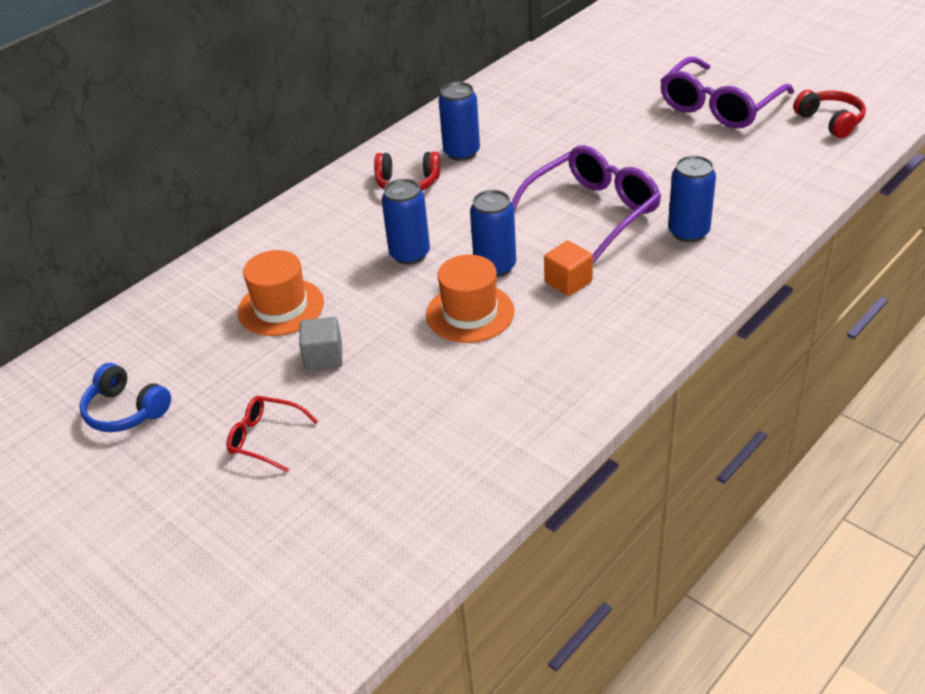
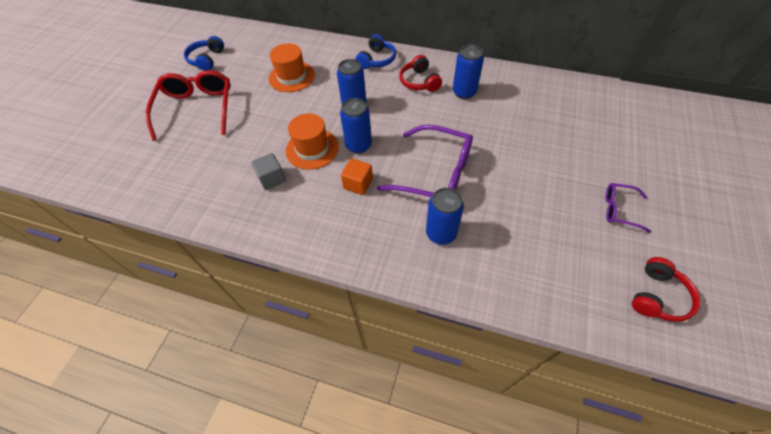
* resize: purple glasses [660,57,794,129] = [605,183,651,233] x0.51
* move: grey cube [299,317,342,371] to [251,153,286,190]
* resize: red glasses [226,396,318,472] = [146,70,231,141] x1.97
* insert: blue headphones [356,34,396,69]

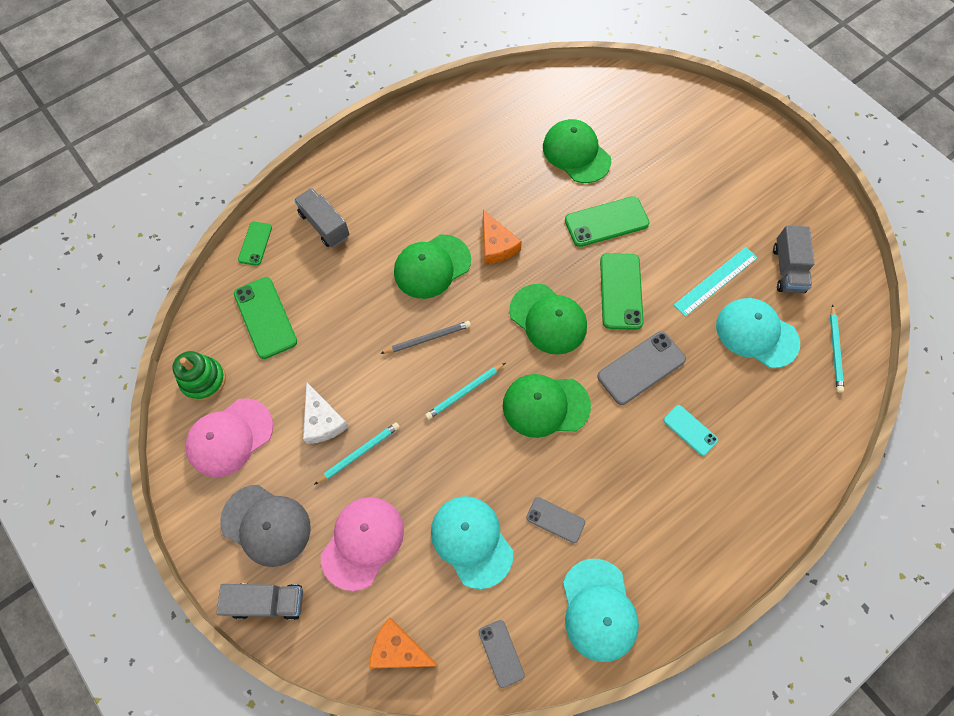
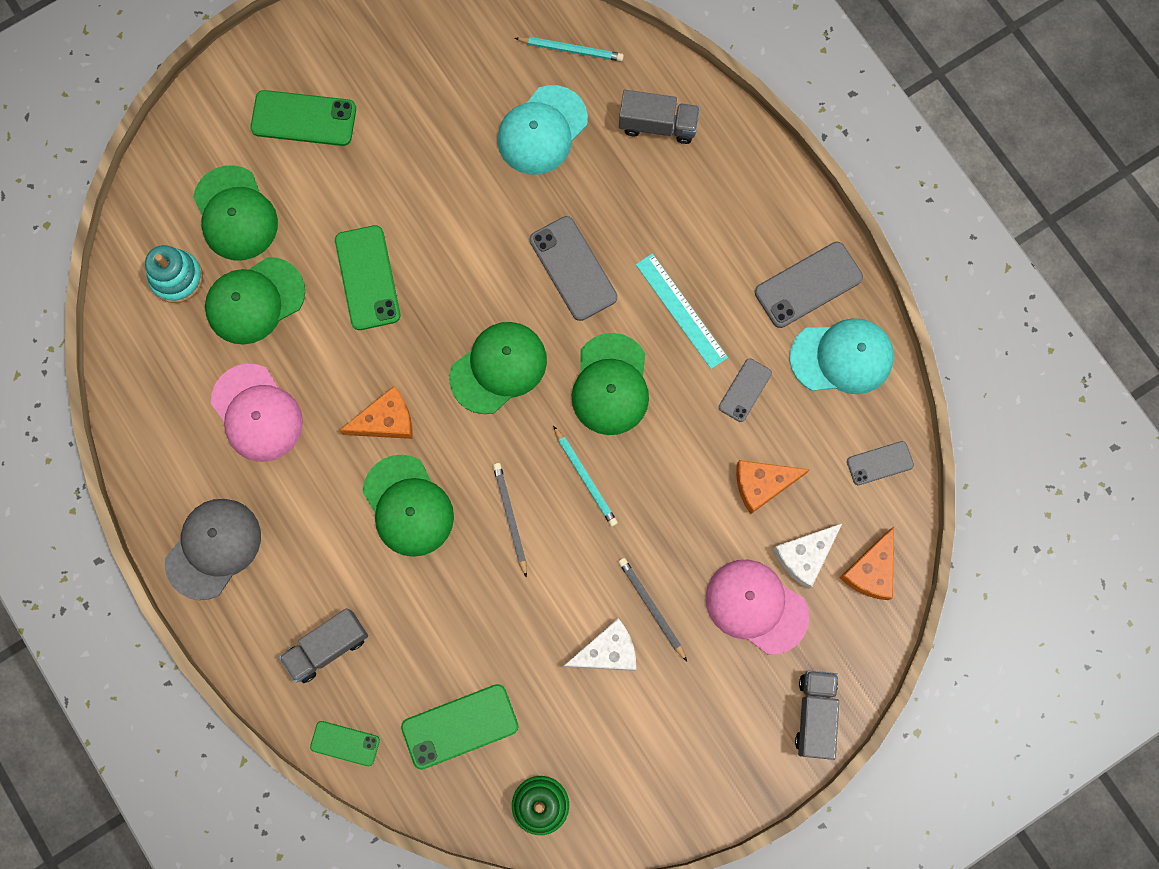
* move: grey truck [773,225,815,294] to [619,90,700,144]
* move: turquoise ruler [674,247,758,317] to [636,253,728,369]
* move: green phone [600,253,644,330] to [250,90,356,146]
* move: pink cap [185,398,273,477] to [211,364,303,462]
* delete: turquoise phone [664,405,718,456]
* recolor: turquoise pencil [314,422,400,485] to grey pencil [618,558,687,661]
* move: grey cap [220,485,311,567] to [165,499,261,600]
* replace: turquoise cap [431,496,513,589] to orange cheese [736,460,809,514]
* insert: green cap [193,165,278,261]
* insert: grey phone [755,242,863,328]
* insert: turquoise stacking toy [145,245,203,303]
* insert: white cheese [773,523,842,589]

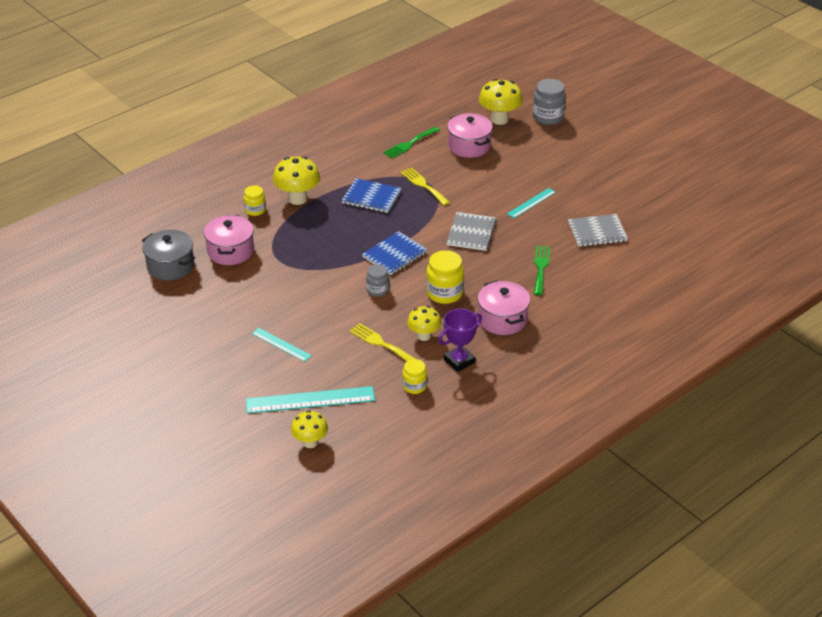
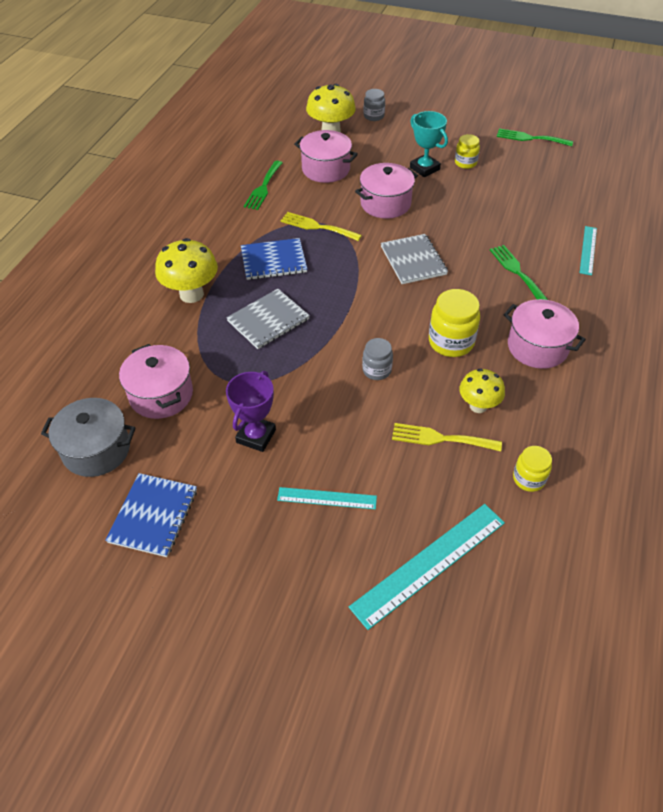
* resize: grey jar [533,79,566,125] = [364,89,385,121] x0.61
* move: yellow jar [244,185,266,216] to [455,134,480,169]
* move: turquoise ruler [507,188,556,218] to [580,226,597,275]
* move: grey notebook [568,214,628,247] to [226,289,310,349]
* move: blue notebook [362,231,428,275] to [105,473,197,557]
* move: purple trophy [439,309,482,372] to [226,371,276,452]
* delete: yellow mushroom [291,410,328,448]
* insert: turquoise trophy [410,111,448,177]
* insert: green fork [497,128,573,146]
* insert: pink pot [355,163,418,219]

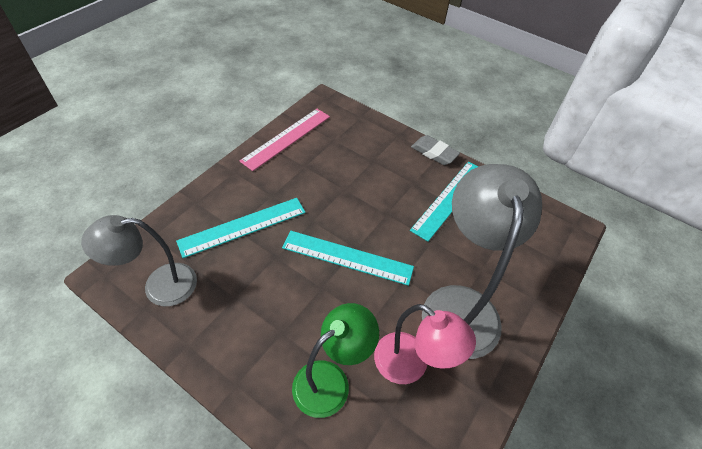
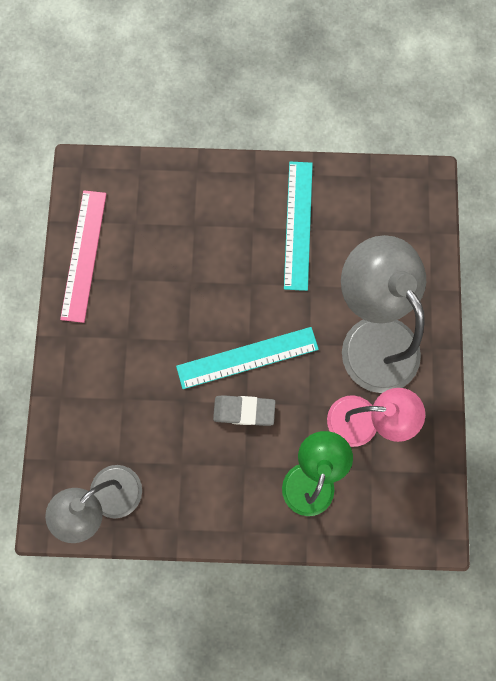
* move: grey eraser [411,135,460,165] to [213,395,275,426]
* delete: turquoise ruler [176,198,306,258]

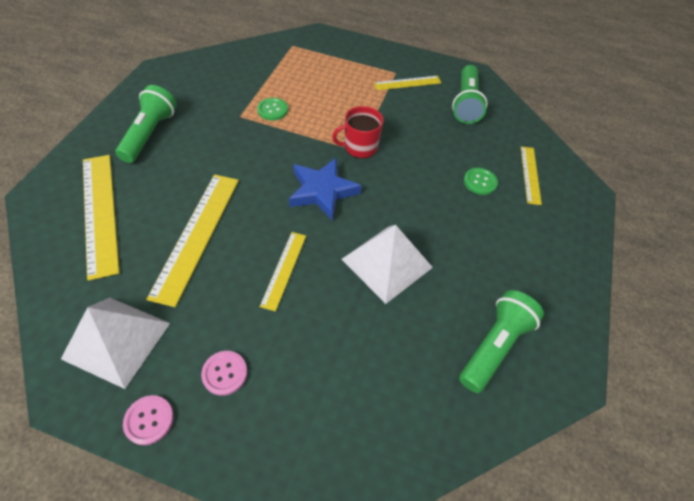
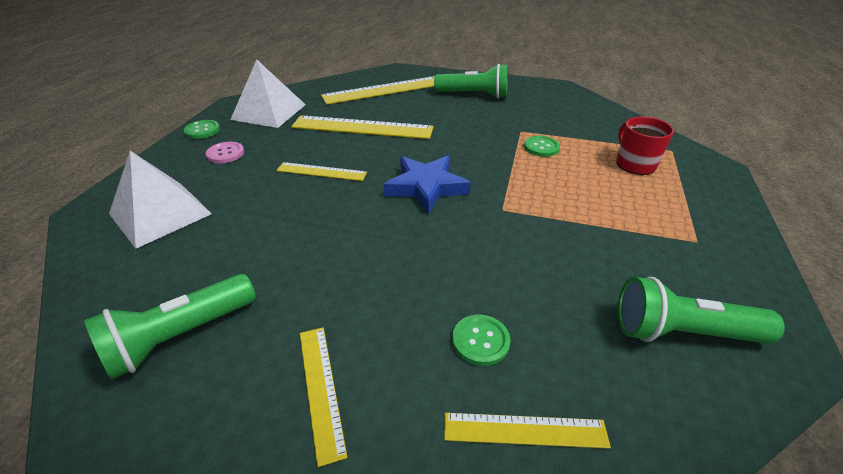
* move: yellow ruler [374,76,441,90] to [300,328,348,467]
* move: red mug [332,106,383,159] to [617,117,674,175]
* move: white pyramid [342,225,433,304] to [109,151,212,249]
* rotate: green flashlight [459,290,544,393] = [84,274,256,380] 105 degrees clockwise
* recolor: pink button [123,395,174,445] to green button [184,120,220,139]

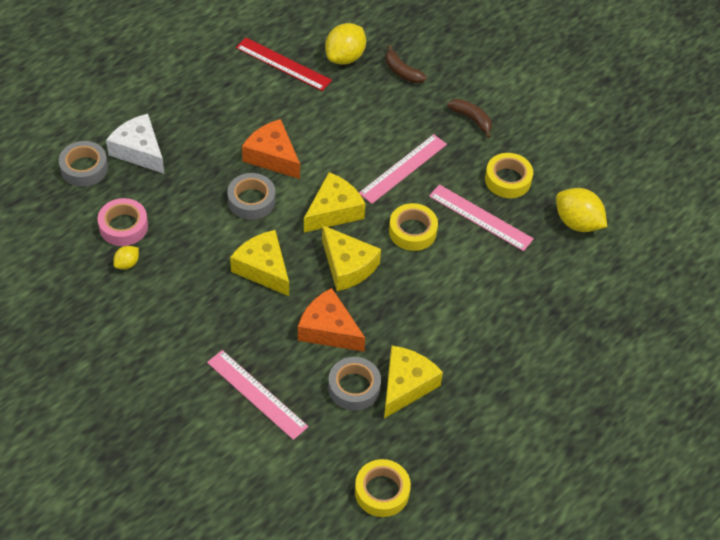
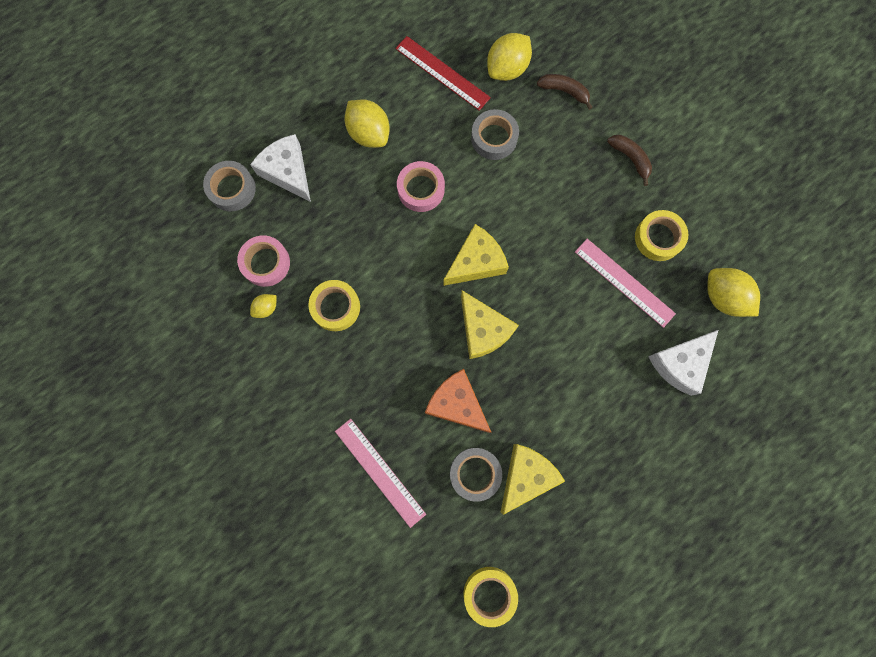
* rotate: brown banana [385,45,427,83] = [537,74,593,110] 150 degrees clockwise
* replace: orange cheese [242,119,300,179] to pink tape [397,161,445,212]
* delete: pink ruler [359,134,447,204]
* move: grey tape [227,173,275,220] to [471,109,519,160]
* move: yellow tape [389,203,438,251] to [308,280,360,331]
* delete: yellow cheese [230,230,289,296]
* insert: yellow lemon [345,99,390,148]
* insert: white cheese [648,330,718,396]

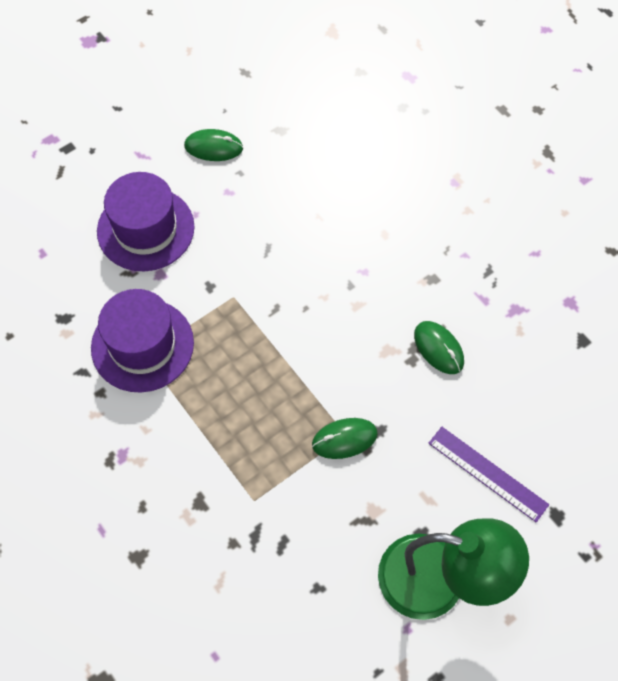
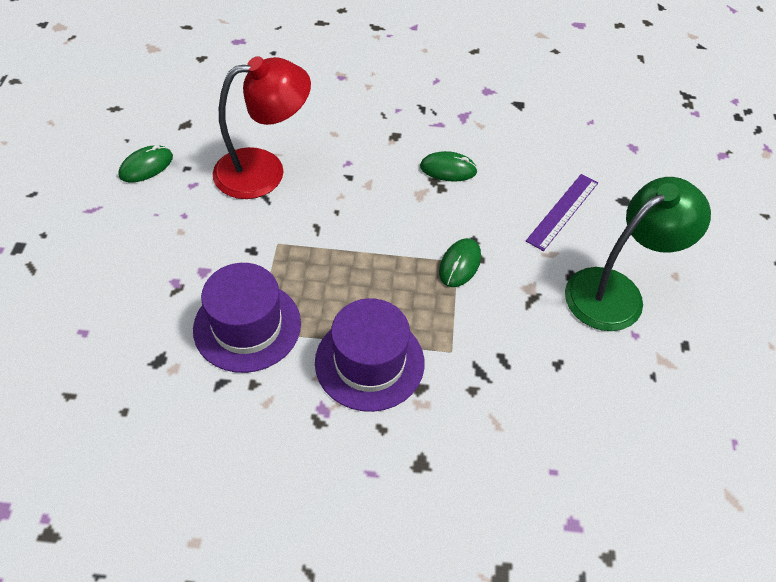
* move: purple hat [97,172,195,271] to [315,298,425,412]
* rotate: purple ruler [428,427,549,522] = [526,174,598,251] 45 degrees counterclockwise
* insert: red lamp [213,56,311,199]

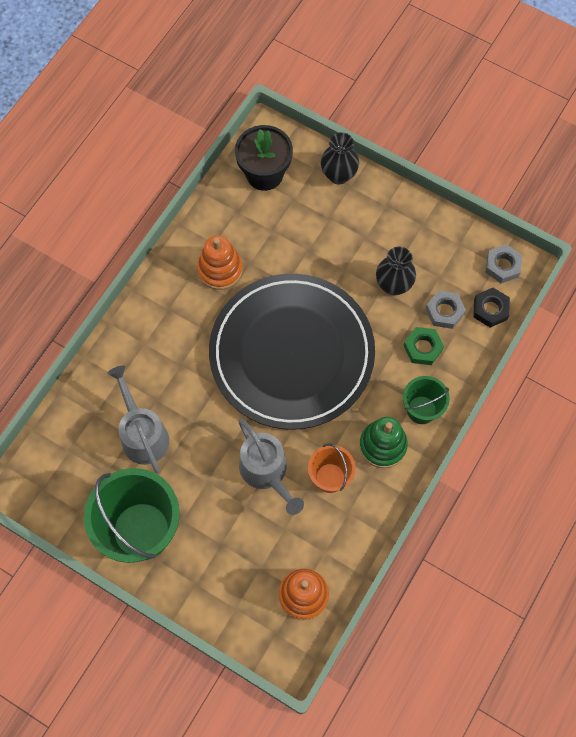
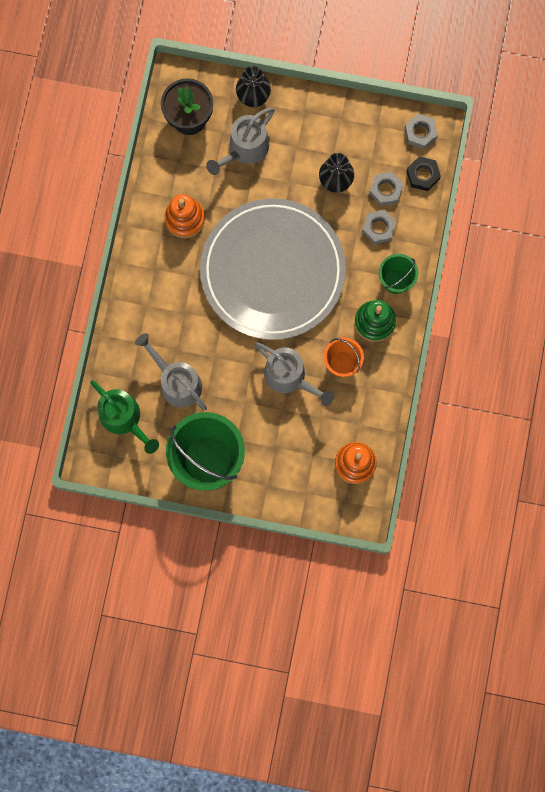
* recolor: black plate [209,274,375,430] to grey plate [200,198,346,340]
* recolor: green nut [404,327,444,365] to grey nut [362,210,396,244]
* insert: grey watering can [206,108,275,175]
* insert: green watering can [90,380,159,454]

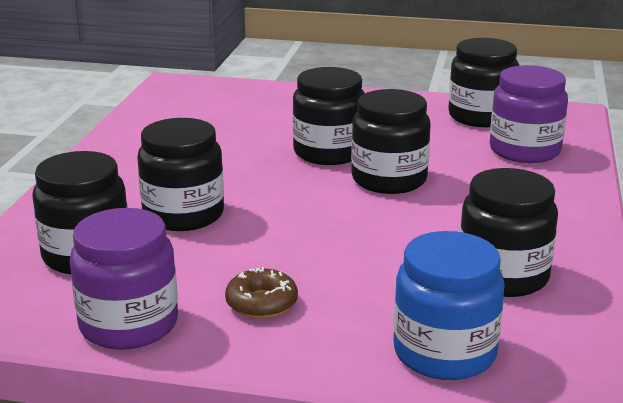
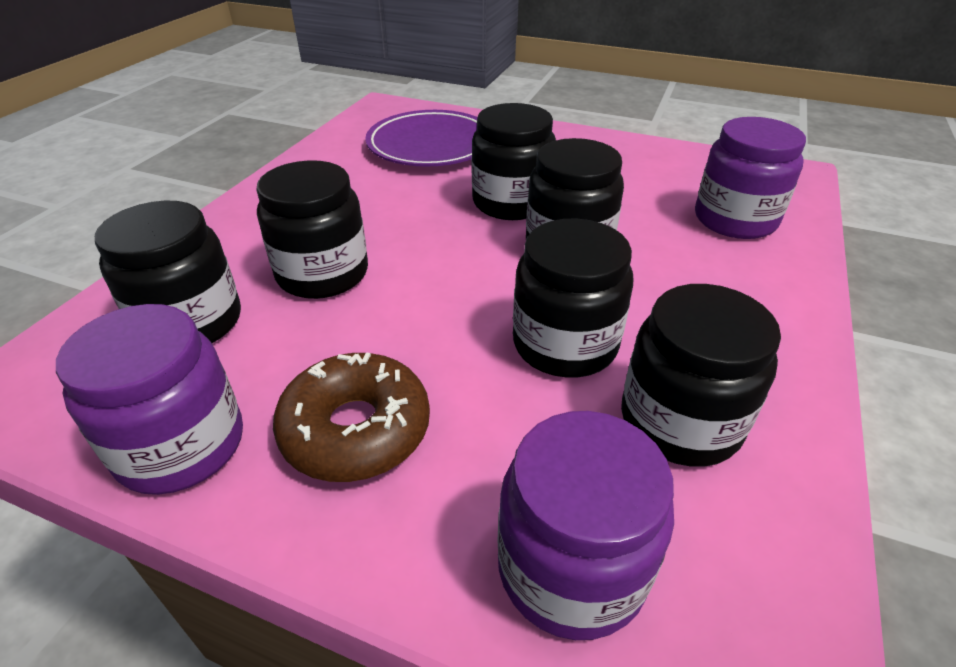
* move: black jar [448,38,519,127] to [513,219,633,378]
* recolor: blue jar [394,231,505,380] to purple jar [497,411,674,640]
* resize: brown donut [225,267,298,318] = [273,352,430,482] x1.62
* insert: purple plate [365,110,477,167]

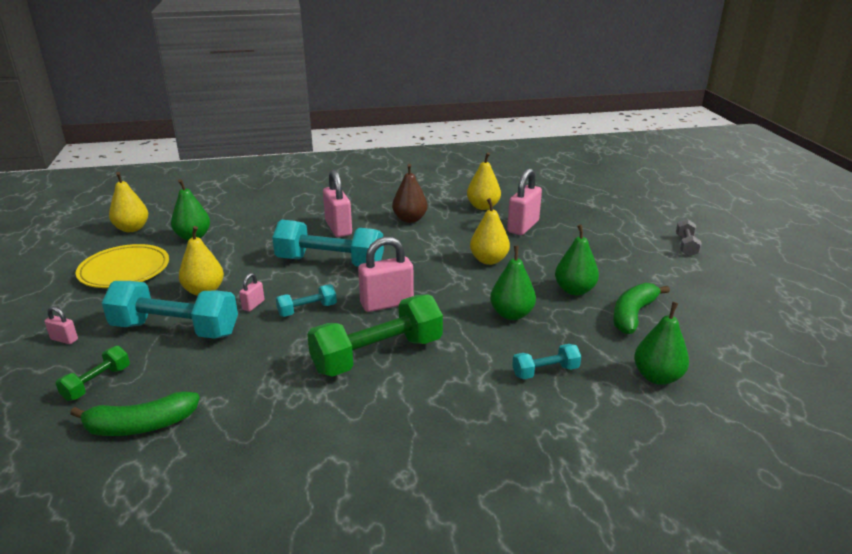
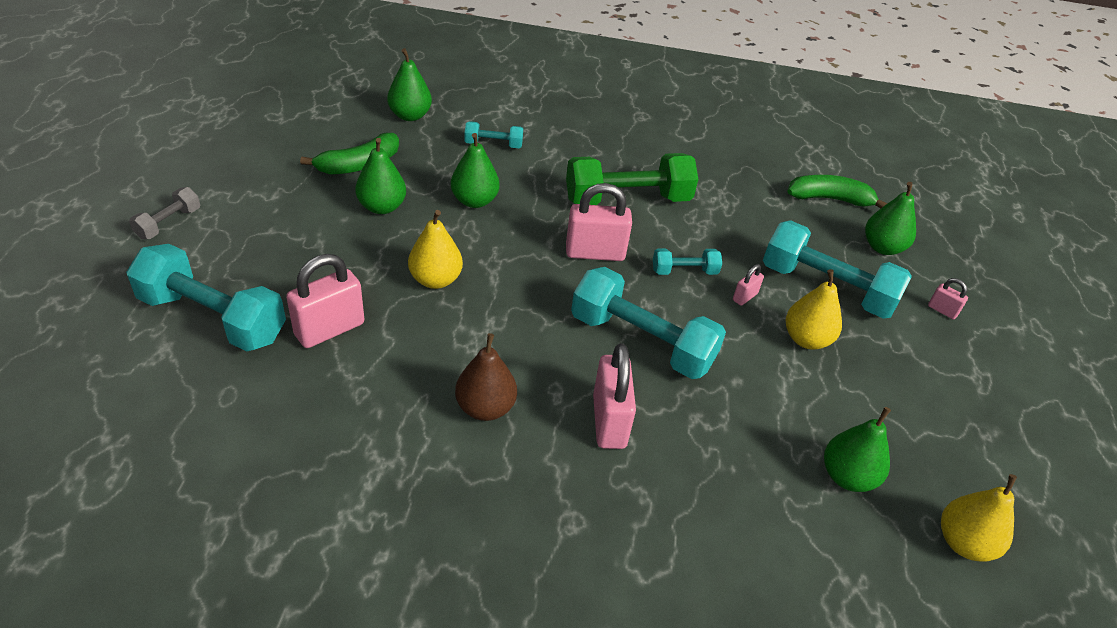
* delete: yellow pear [467,152,501,210]
* delete: yellow plate [76,244,169,288]
* replace: green dumbbell [56,346,130,401] to green pear [865,182,916,255]
* insert: turquoise dumbbell [126,244,286,351]

